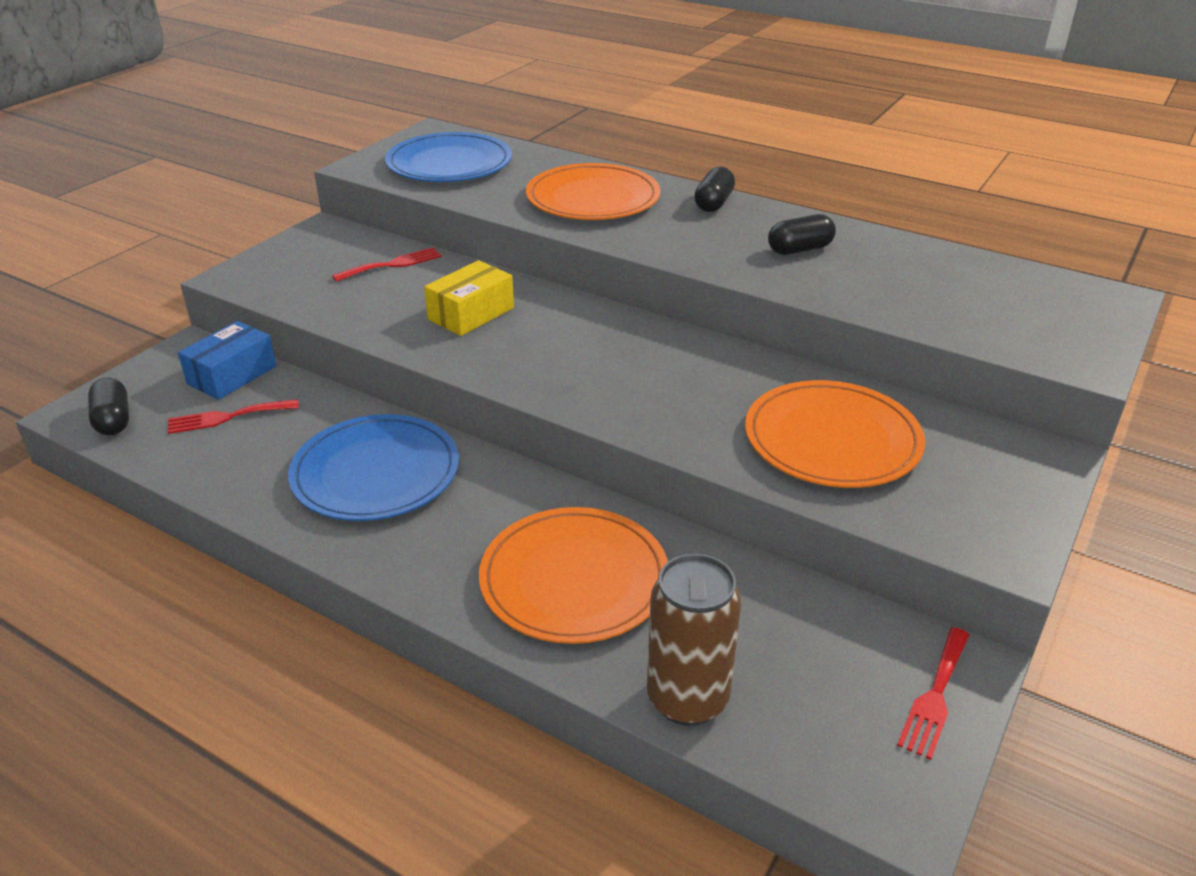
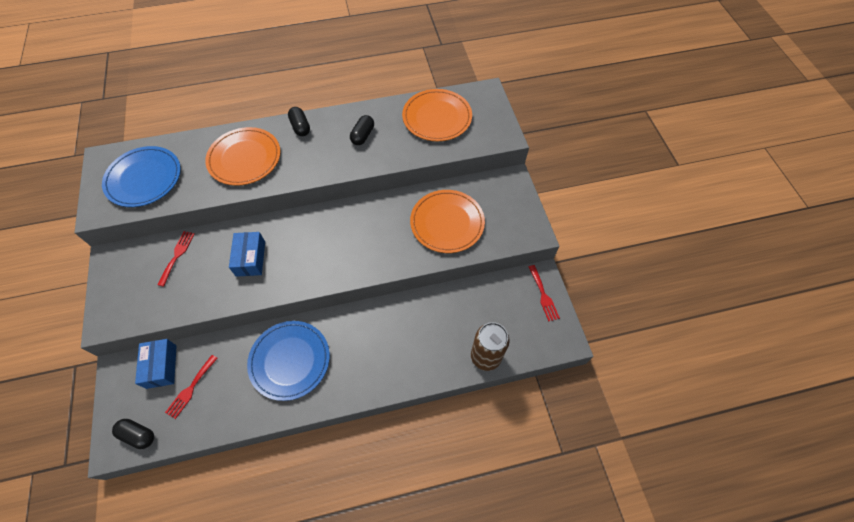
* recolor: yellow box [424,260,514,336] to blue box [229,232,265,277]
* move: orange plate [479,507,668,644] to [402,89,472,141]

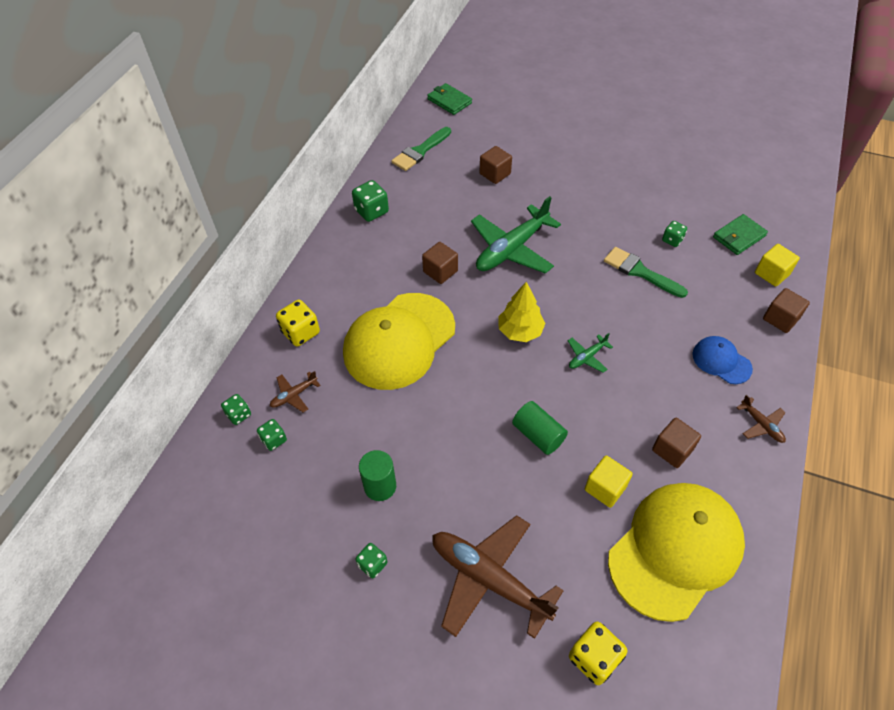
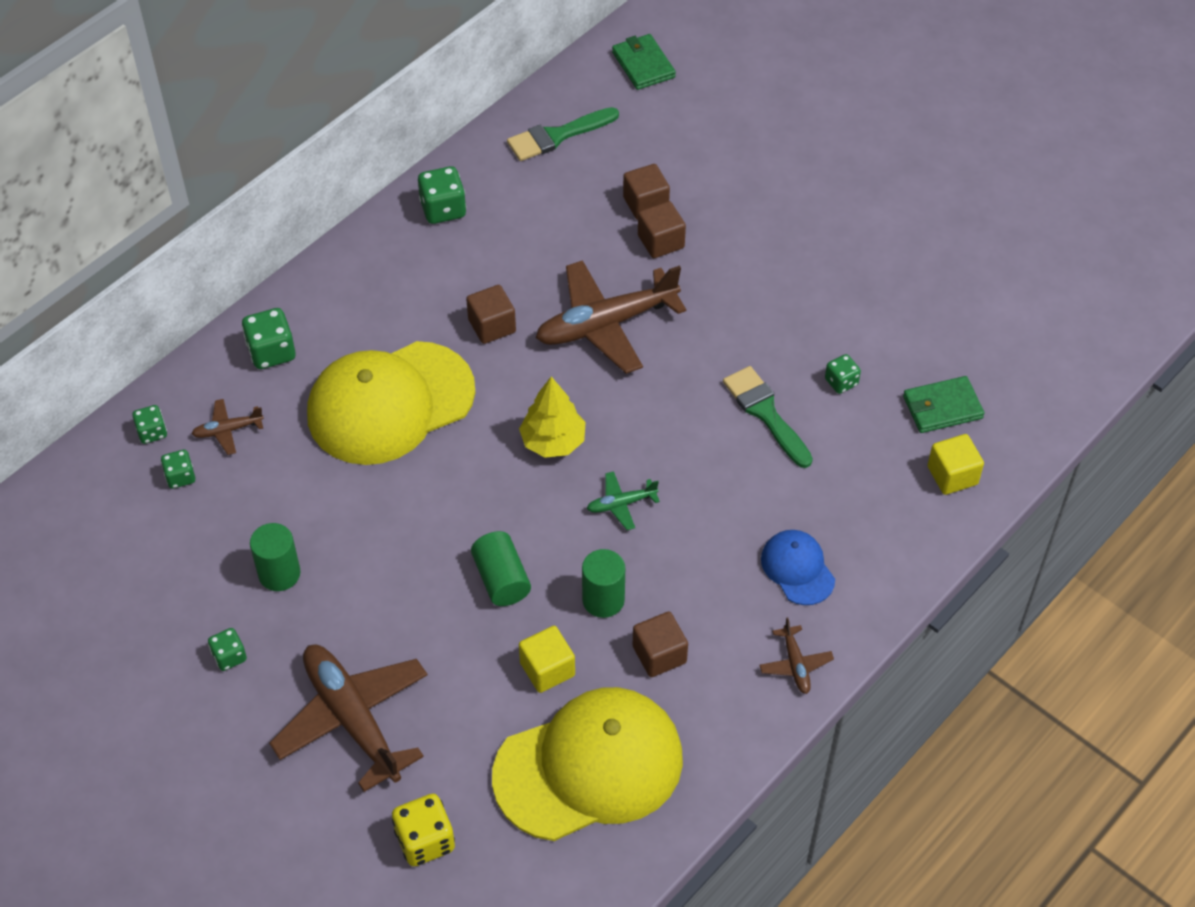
* recolor: green plane [471,196,561,274] to brown plane [536,260,686,374]
* move: brown cube [763,288,810,333] to [638,201,686,258]
* recolor: yellow dice [276,300,320,347] to green dice [242,308,295,369]
* insert: green cylinder [582,549,625,618]

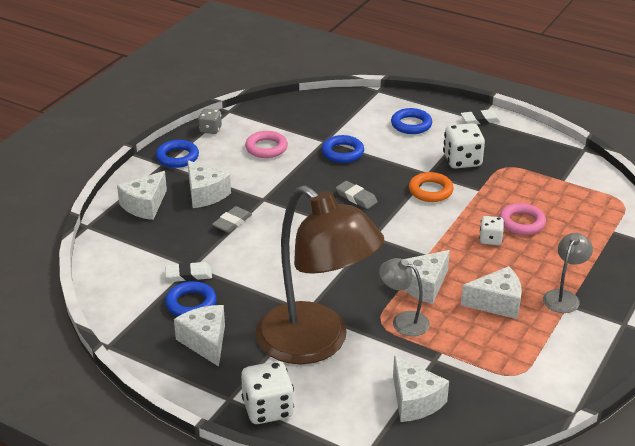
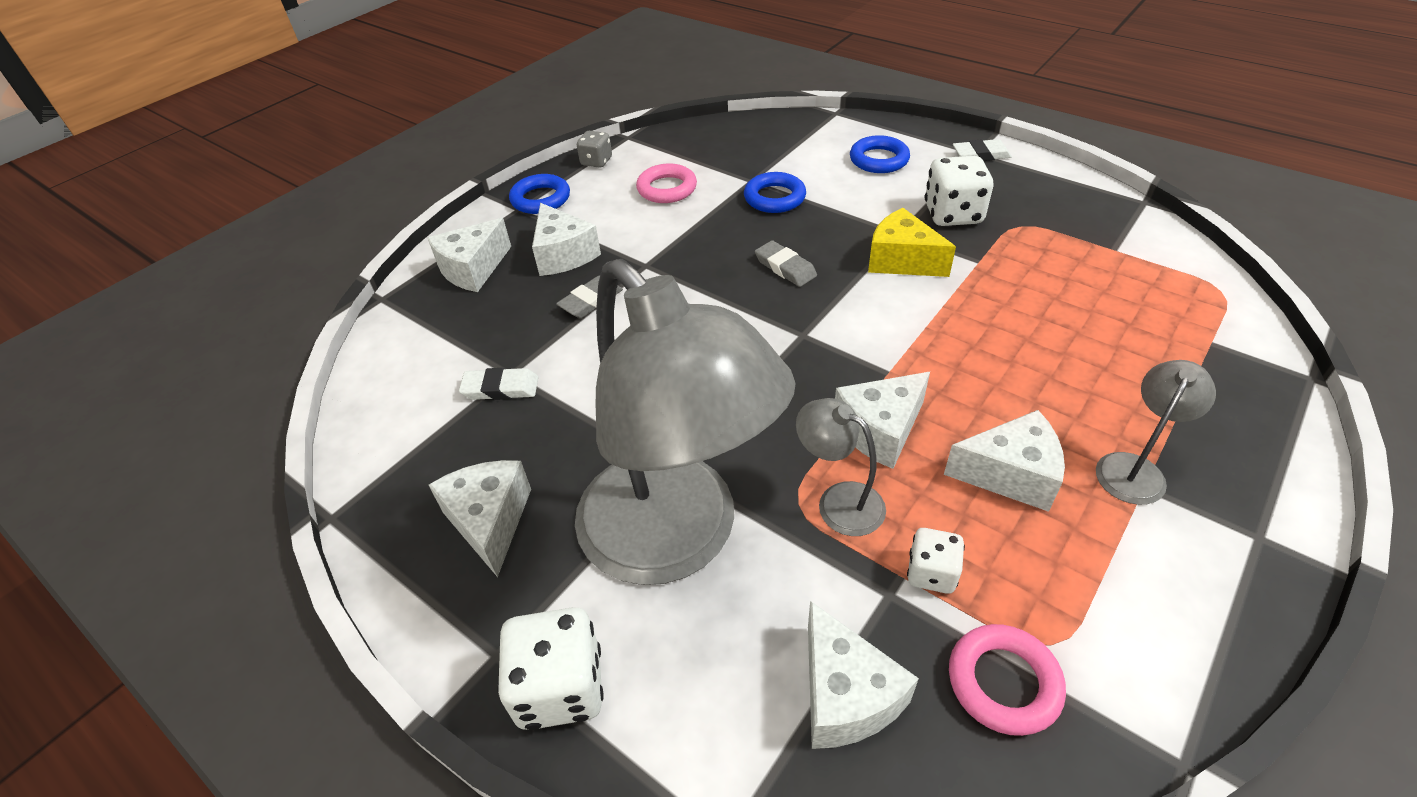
* replace: orange ring [409,172,454,202] to yellow cheese [868,208,956,277]
* recolor: brown lamp [256,185,384,364] to grey lamp [575,259,796,585]
* move: pink ring [499,203,546,235] to [949,624,1066,736]
* move: white dice [479,216,504,245] to [907,528,965,594]
* delete: blue ring [165,281,217,316]

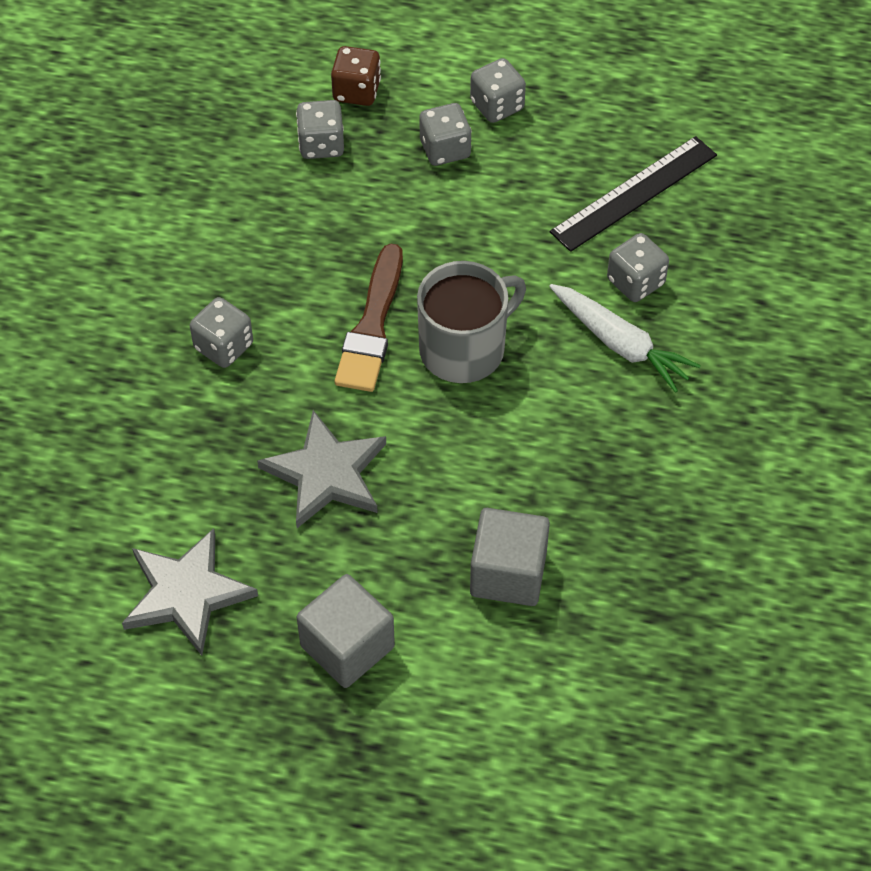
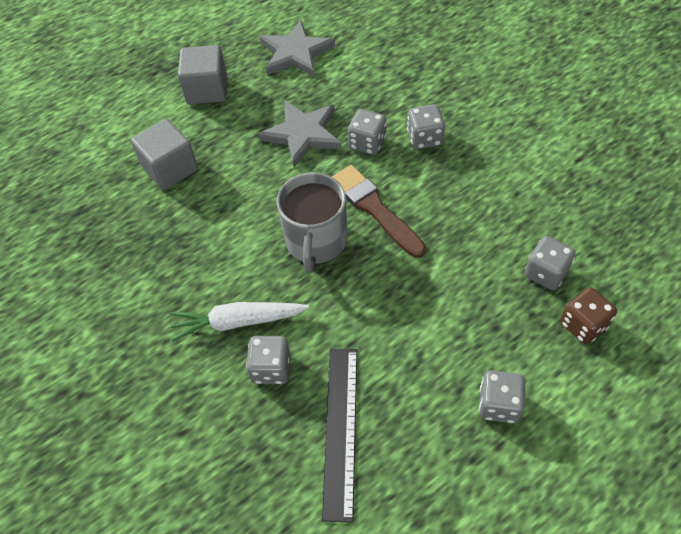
* move: grey dice [419,103,472,166] to [348,109,387,155]

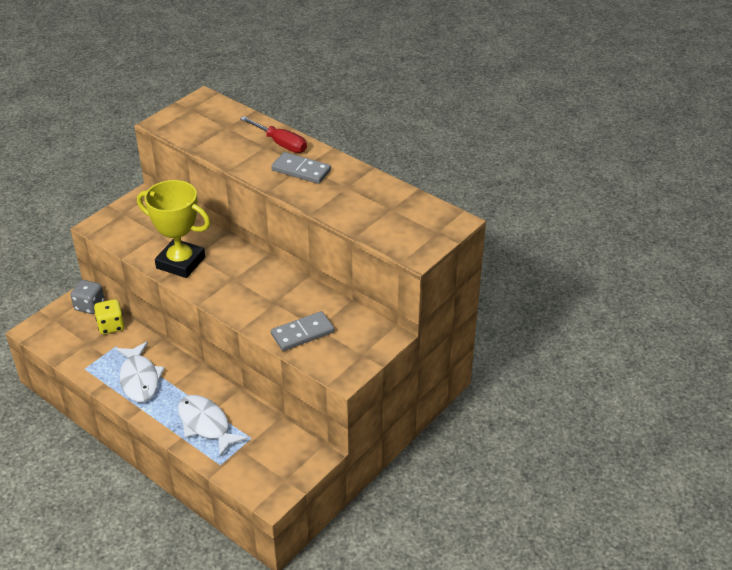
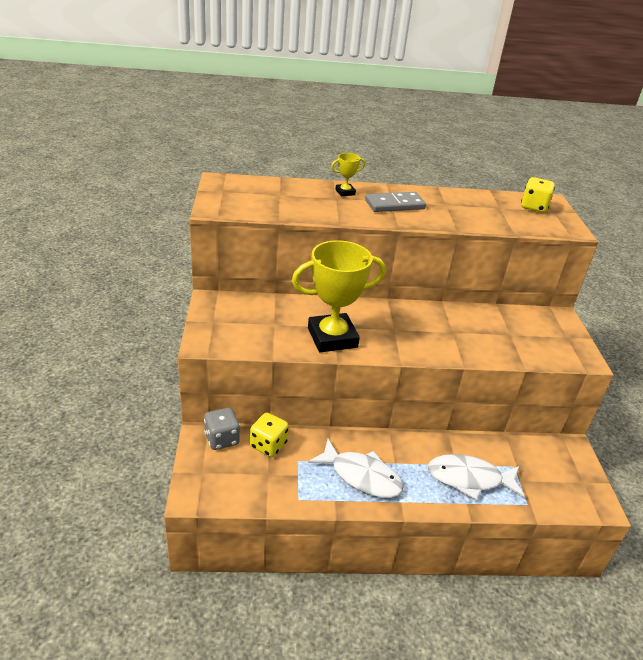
* replace: red screwdriver [240,116,307,153] to yellow trophy [331,153,365,196]
* delete: grey domino [271,311,335,351]
* insert: yellow dice [521,177,555,212]

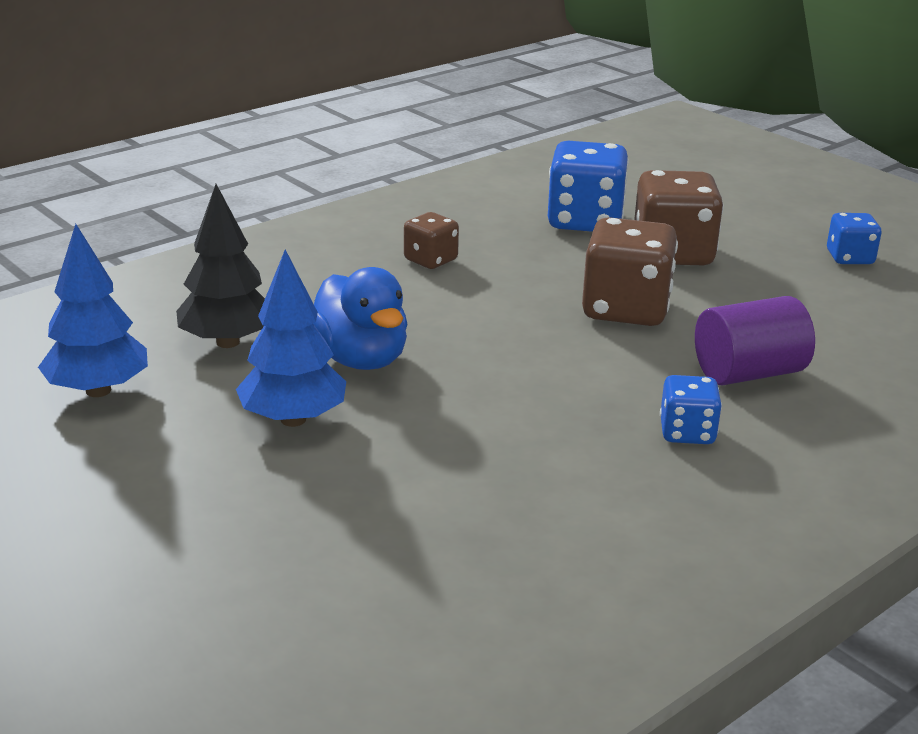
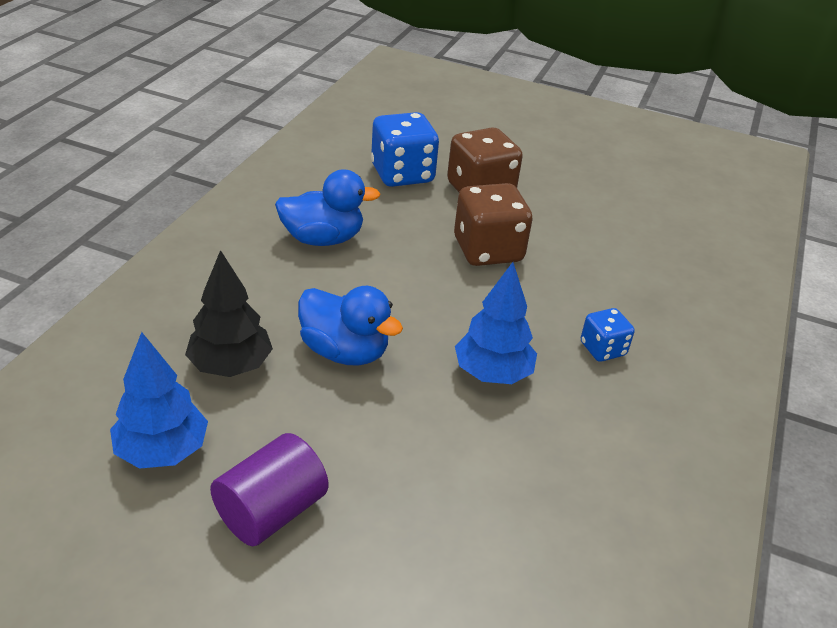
* replace: brown dice [404,212,459,269] to blue duck [275,169,380,246]
* delete: blue dice [827,213,882,264]
* move: blue tree [236,250,346,427] to [455,262,537,384]
* move: purple cylinder [695,296,815,385] to [210,433,329,546]

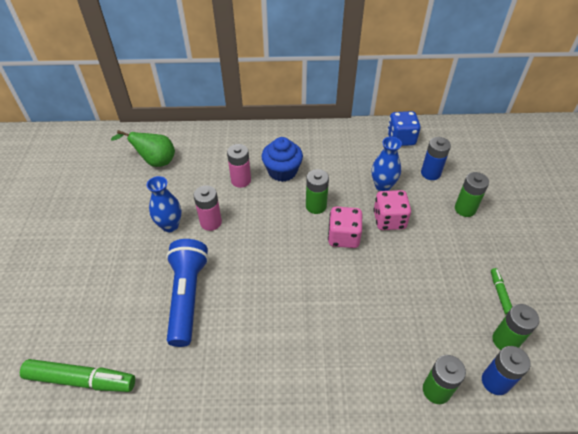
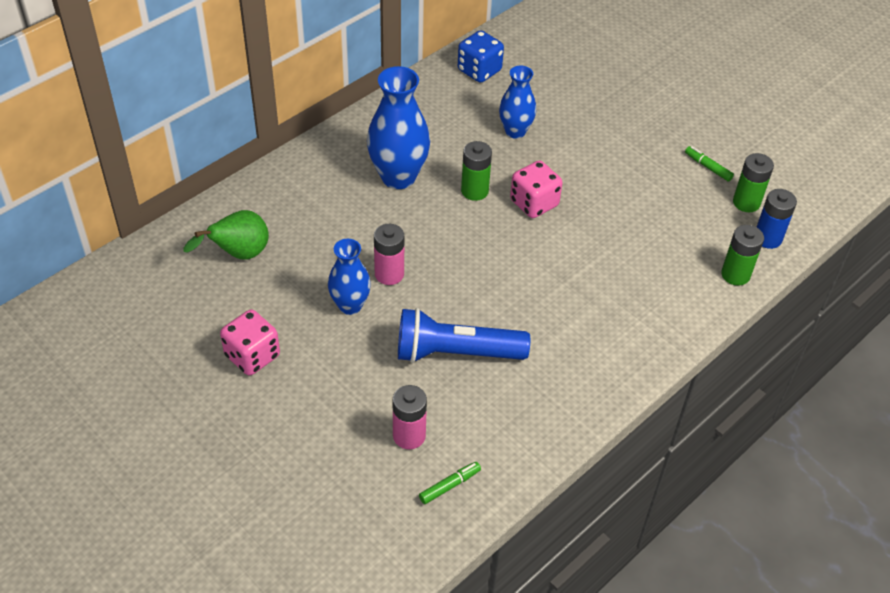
* replace: blue cupcake [262,137,303,182] to blue vase [367,66,430,189]
* delete: blue battery [421,137,451,180]
* move: pink battery [227,144,251,188] to [393,385,427,449]
* delete: green battery [455,172,489,217]
* move: pink dice [373,190,411,230] to [220,310,280,375]
* rotate: blue flashlight [166,239,209,347] = [398,308,530,363] 45 degrees counterclockwise
* resize: green marker [20,359,135,392] = [419,462,481,504] x0.50

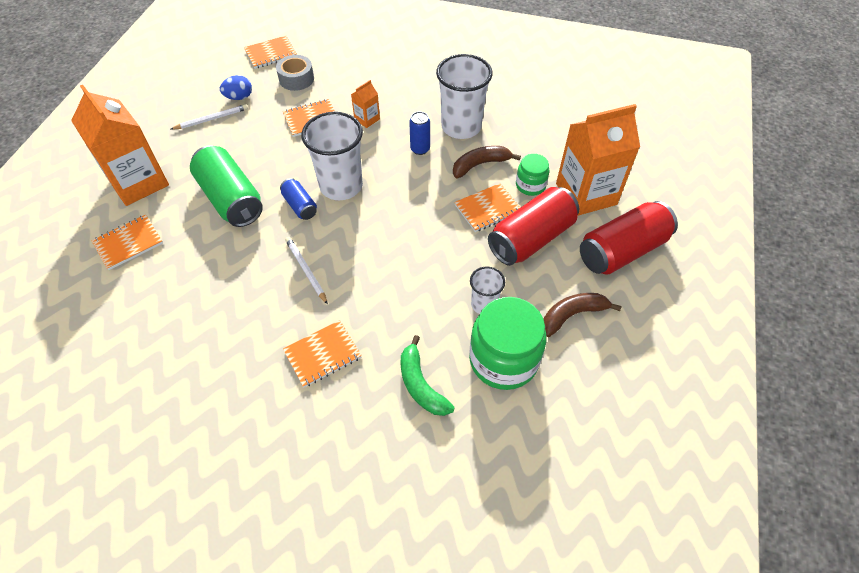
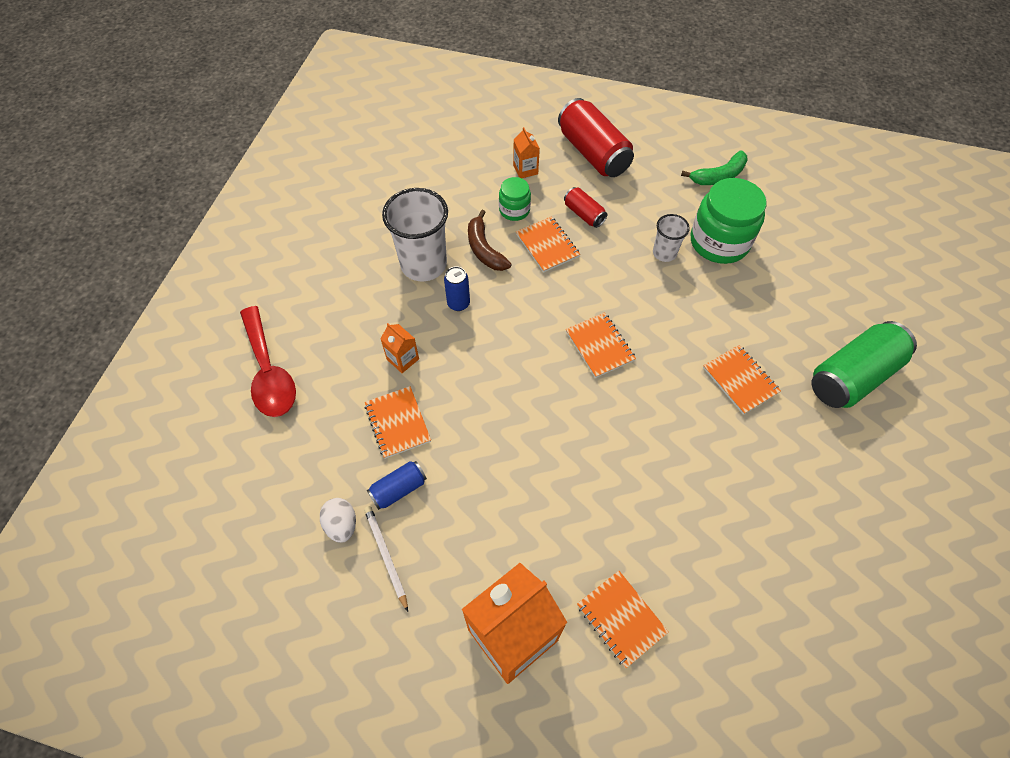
* move: orange notebook [244,36,297,69] to [566,312,636,378]
* delete: grey tape [276,55,314,91]
* recolor: blue egg [220,75,252,100] to white egg [320,498,356,543]
* resize: orange carton [556,104,640,216] = [513,127,540,178] x0.44
* delete: white cup [301,112,363,200]
* move: green can [190,145,263,227] to [811,321,917,408]
* move: blue can [280,178,317,220] to [367,461,427,510]
* resize: red can [488,187,579,266] = [564,187,607,228] x0.51
* delete: white pencil [285,237,328,304]
* delete: brown banana [544,293,622,337]
* move: green banana [401,335,455,416] to [681,151,748,185]
* insert: red spoon [240,306,296,417]

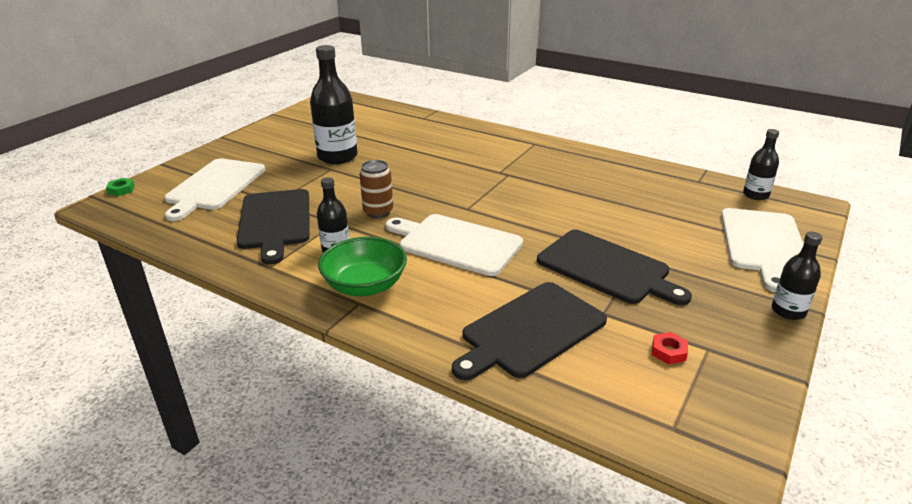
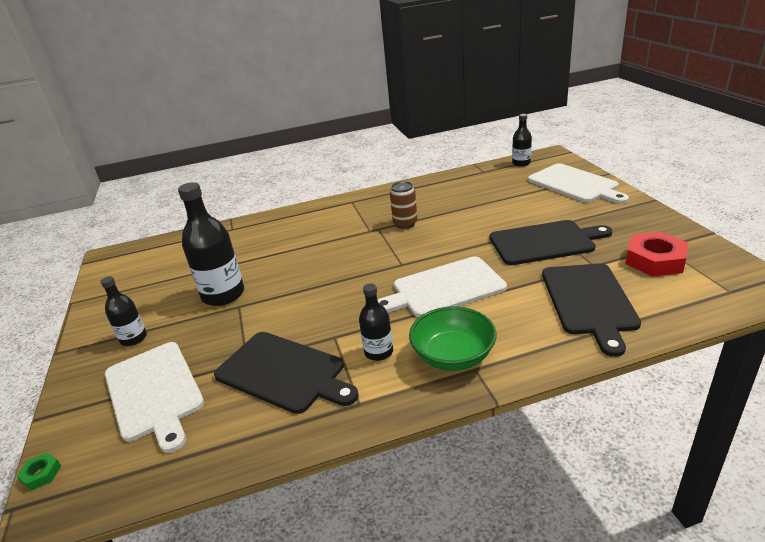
* move: brown can [359,160,393,218] to [390,181,417,229]
* move: black bottle [772,232,822,320] to [101,276,147,346]
* resize: red nut [652,332,688,364] = [625,232,688,276] x2.19

